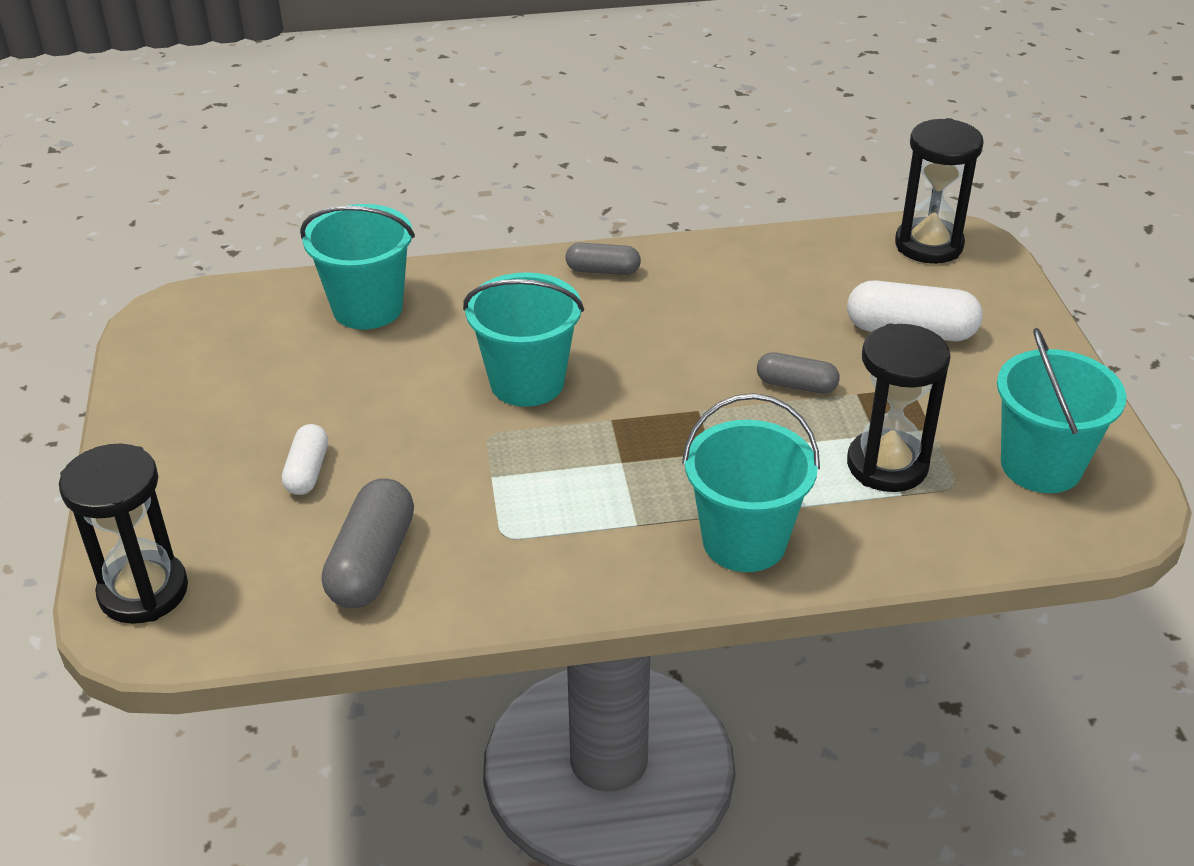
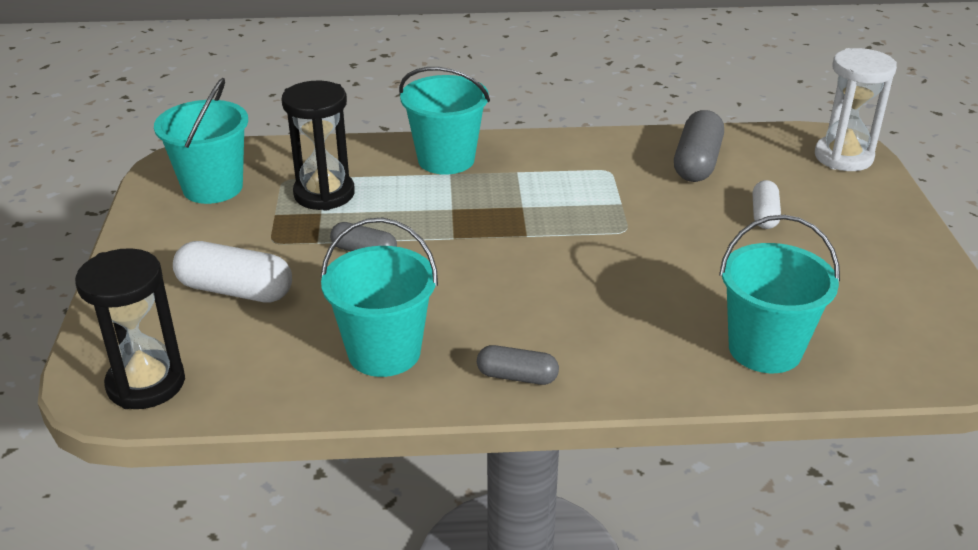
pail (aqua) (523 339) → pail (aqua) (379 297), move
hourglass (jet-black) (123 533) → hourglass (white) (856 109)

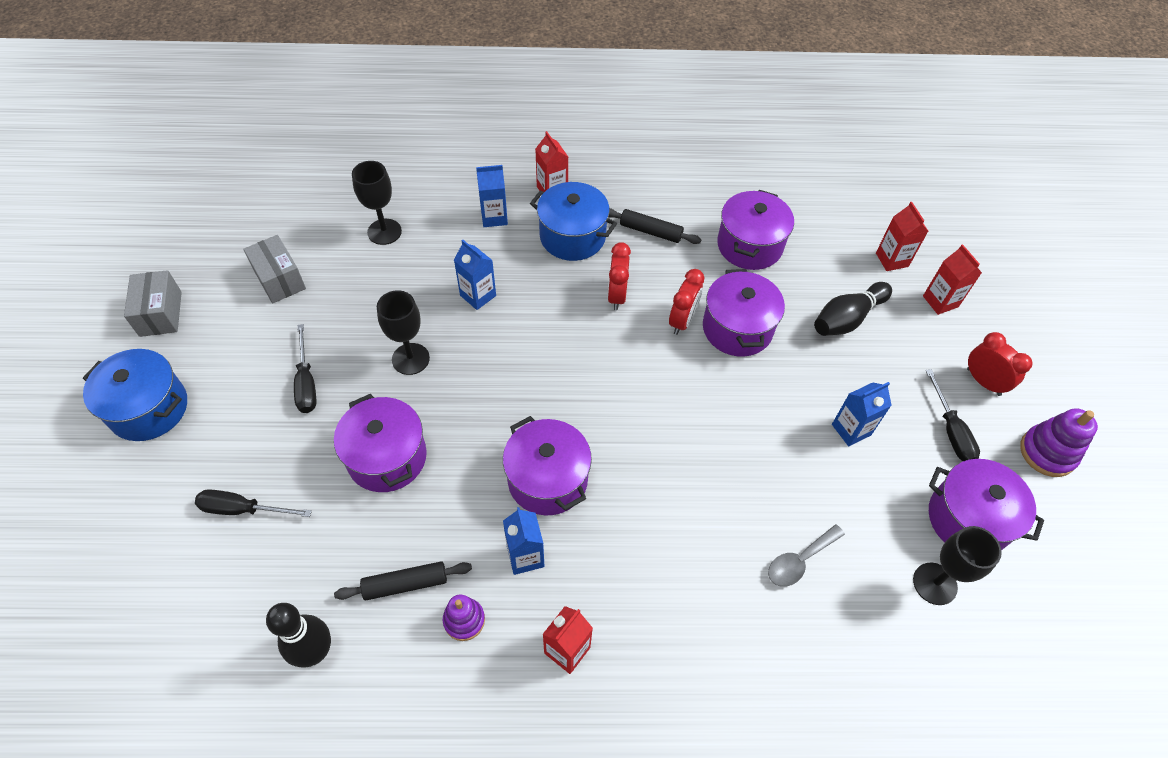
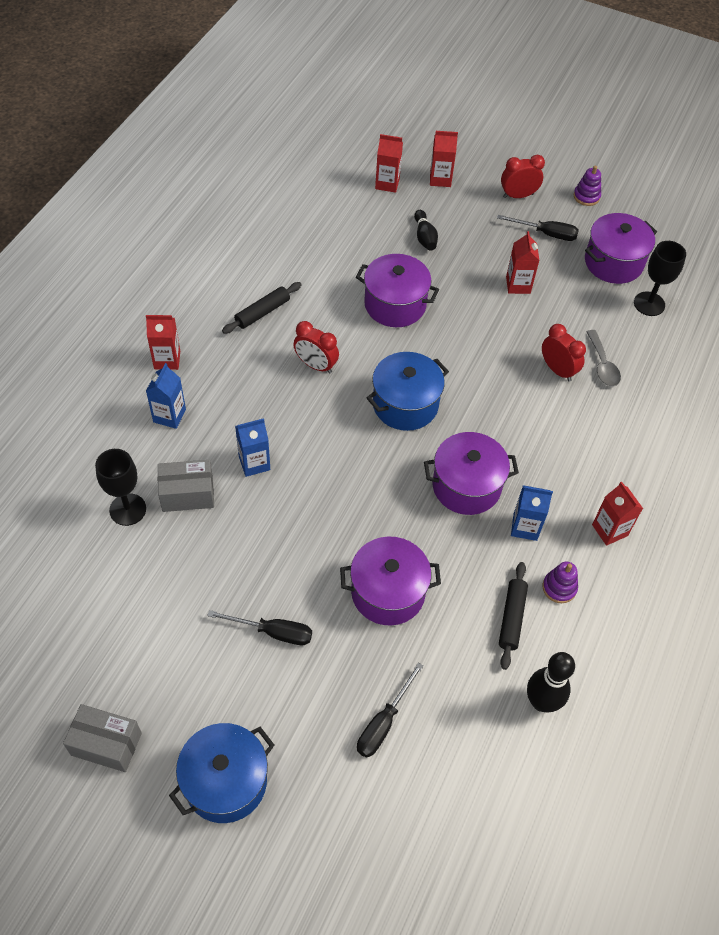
wine glass (jet-black) (403 332) → -
pot (violet) (755 230) → -
parcel (gray) (274 269) → parcel (gray) (186 486), move
pot (blue) (573 221) → pot (blue) (407 391), move
alarm clock (red) (686 302) → alarm clock (red) (564 352), move
carton (blue) (862 414) → carton (red) (523 262)
bowling pin (jet-black) (853 309) → bowling pin (jet-black) (426 230), x0.66
ring stacker (violet) (1059 442) → ring stacker (violet) (587 186), x0.66

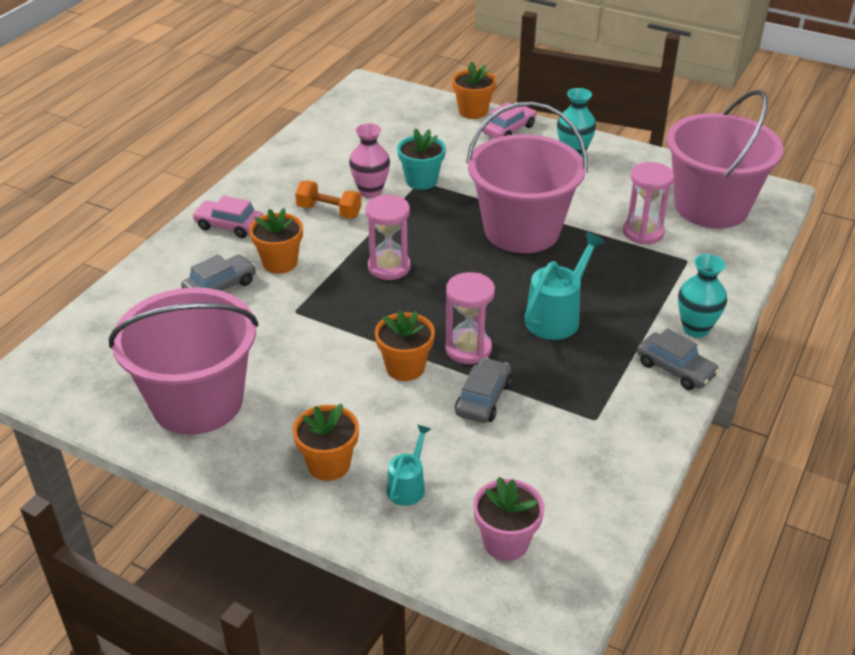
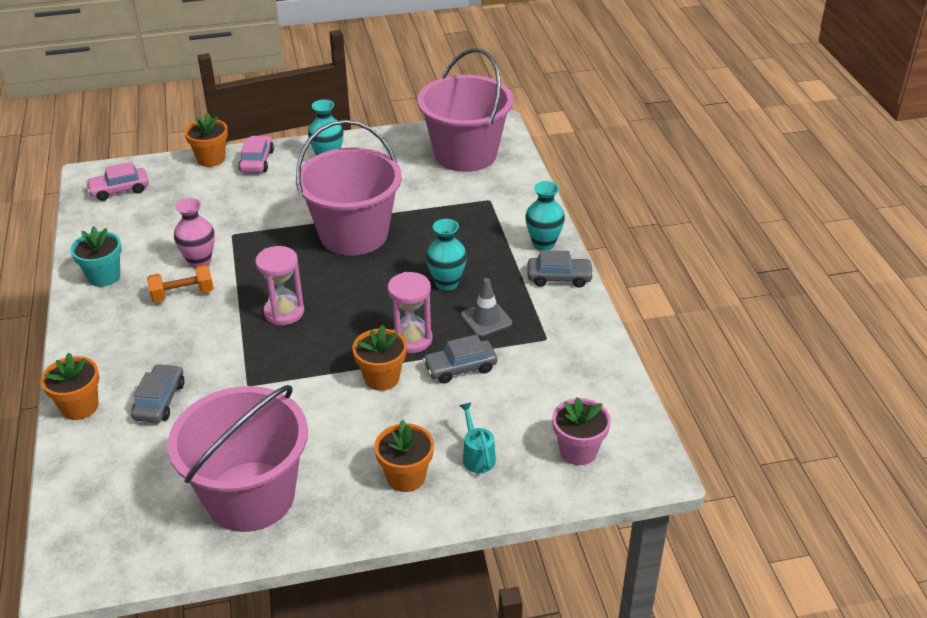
hourglass (rosy) (648 203) → -
- → traffic cone (gray) (486 307)
toy car (rosy) (227 217) → toy car (rosy) (117 181), move
flower pot (orange-coloured) (276 241) → flower pot (orange-coloured) (70 386), move
flower pot (aqua) (421 159) → flower pot (aqua) (96 256), move
sprinkling can (aqua) (564 286) → vase (aqua) (446 255)
toy car (gray) (483 390) → toy car (gray) (460 359), 90 degrees counterclockwise

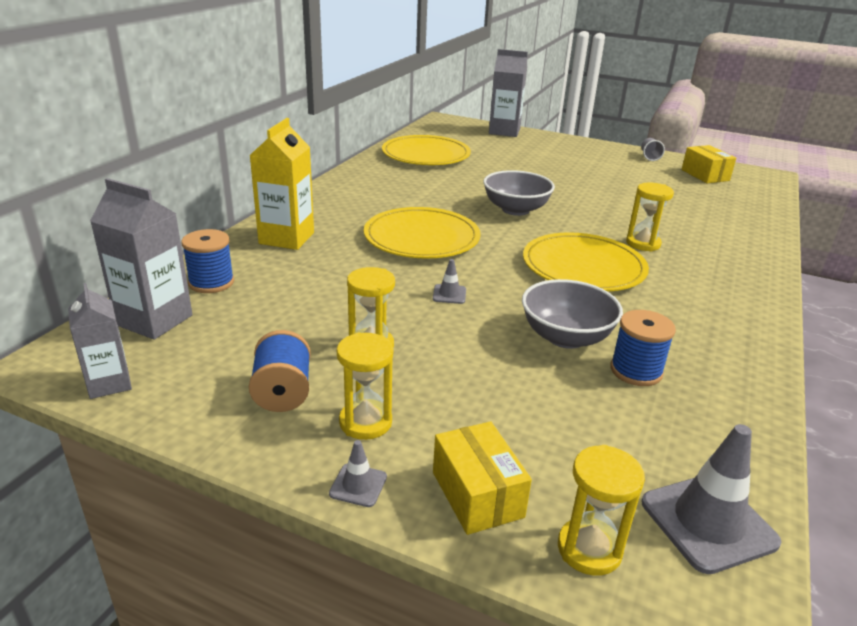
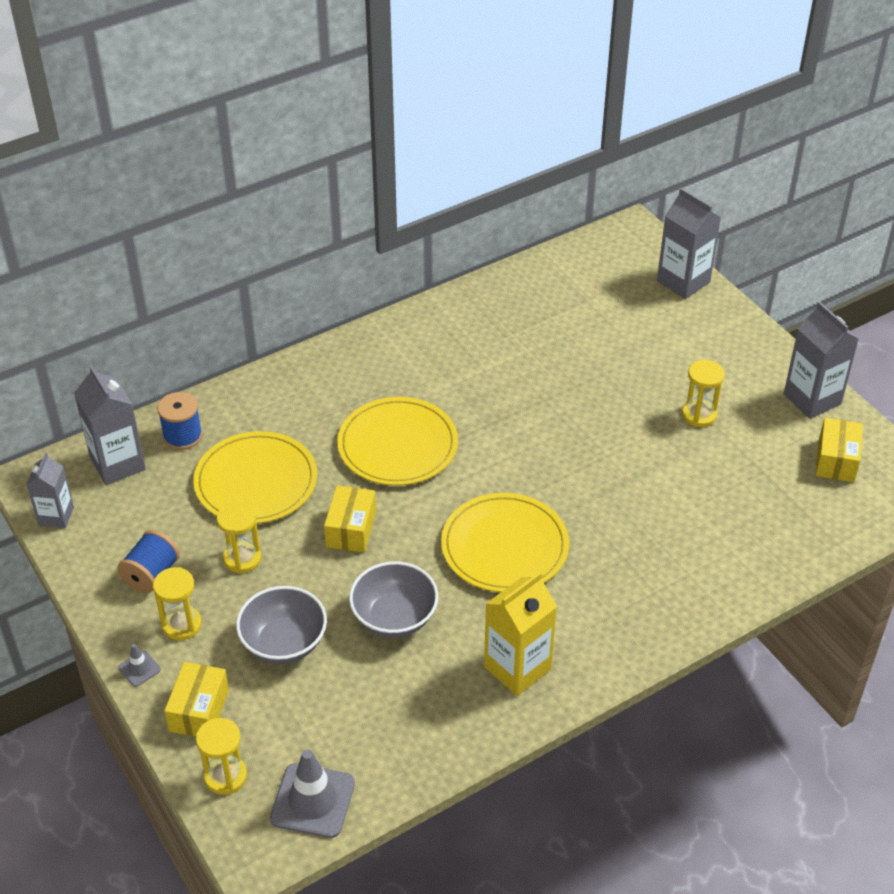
spool (blue) (643 348) → -
carton (bright yellow) (281 184) → carton (bright yellow) (520 634), move
dinner plate (bright yellow) (426 150) → dinner plate (bright yellow) (255 477), move
bowl (gray) (519 193) → bowl (gray) (281 625), move
hourglass (bright yellow) (650 217) → hourglass (bright yellow) (703 393), move
traffic cone (gray) (449 281) → parcel (bright yellow) (350 519)
cup (gray) (653 149) → carton (gray) (821 360)

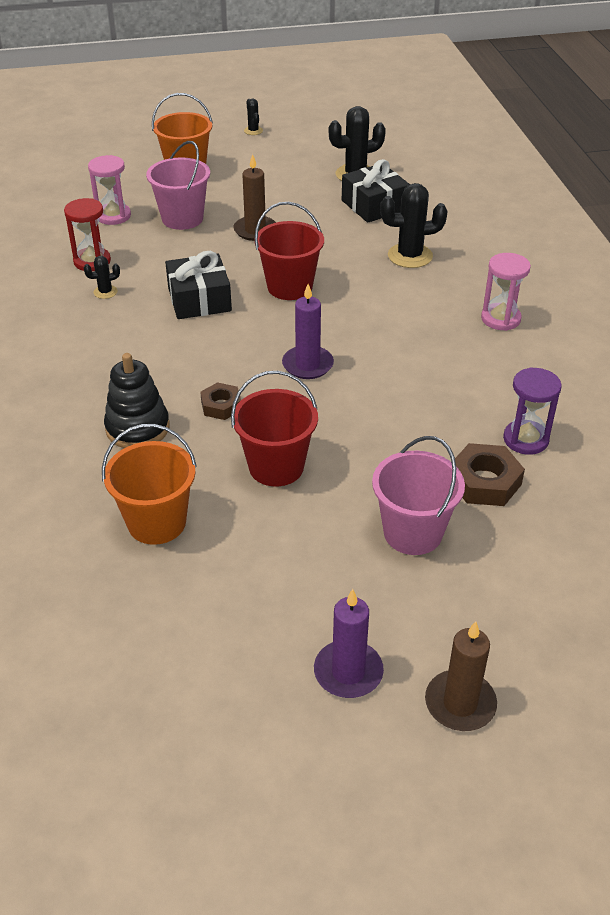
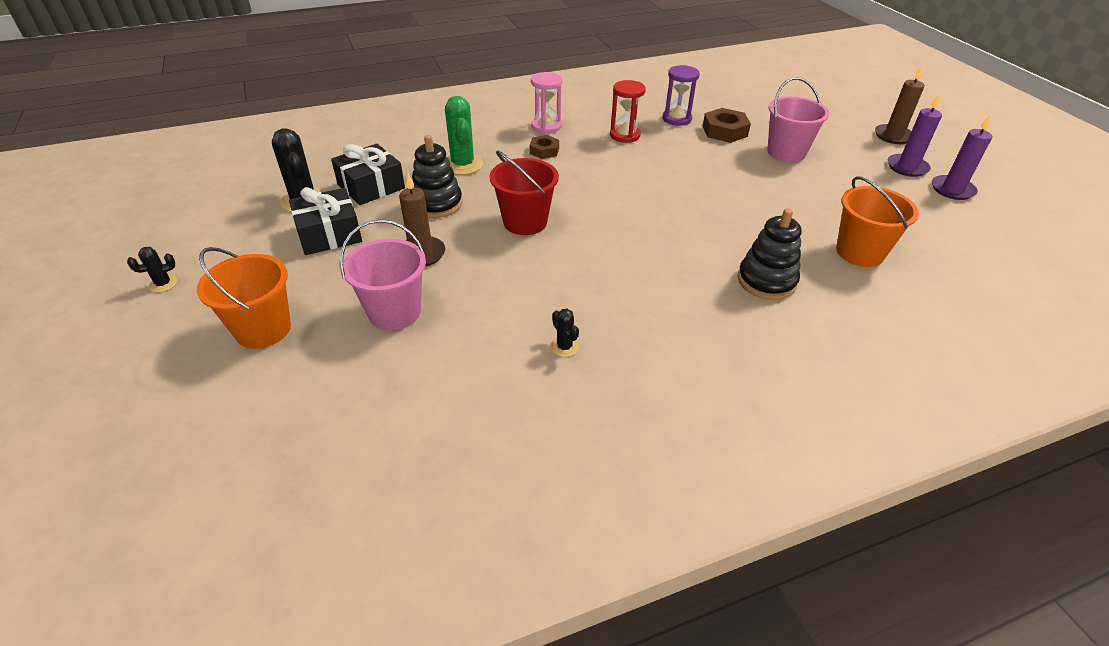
hourglass (rosy) (109 190) → -
pail (red) (274 428) → -
- → ring stacker (jet-black) (437 176)
hourglass (red) (87 234) → hourglass (red) (628 111), move
present (jet-black) (198 285) → present (jet-black) (325 221), move
nut (russet) (220 401) → nut (russet) (544 147), move
wax candle (violet) (308 331) → wax candle (violet) (962 157), move
cactus (jet-black) (413 225) → cactus (green) (464 135)

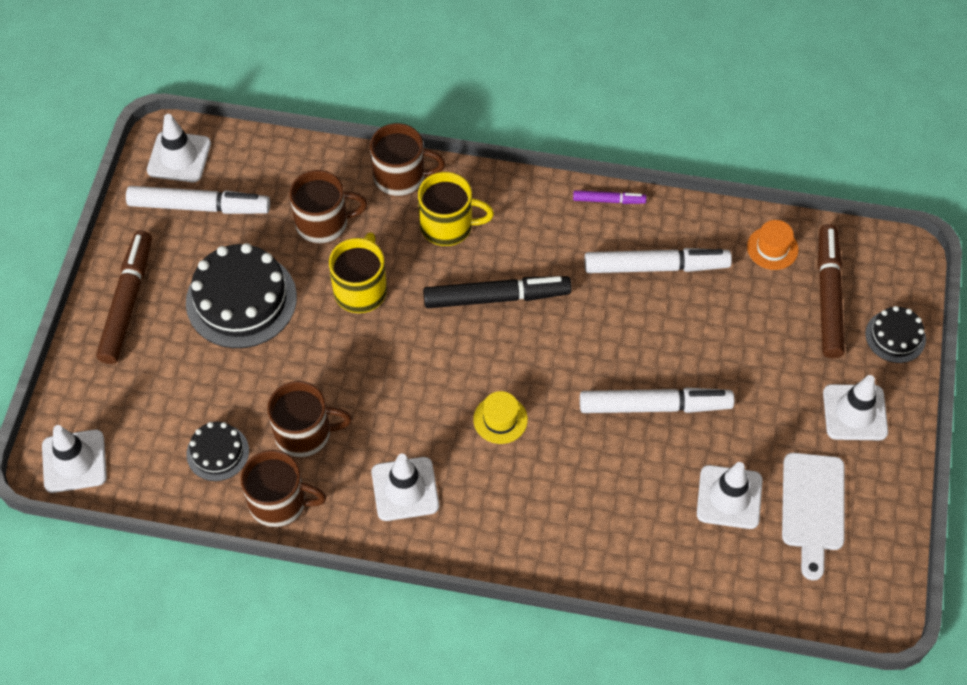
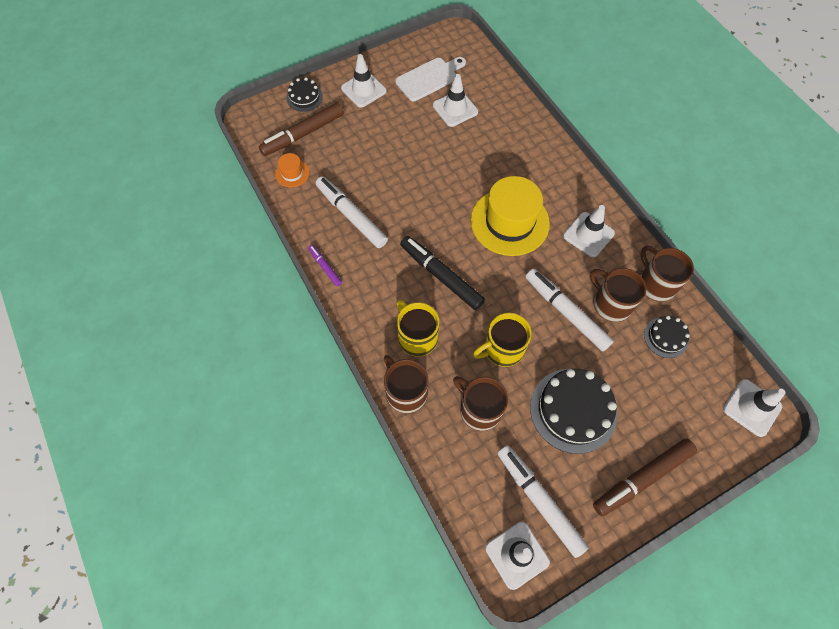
marker pen (white) (657 400) → marker pen (white) (569 310), move
tall hat (bright yellow) (500 417) → tall hat (bright yellow) (510 216), x2.22

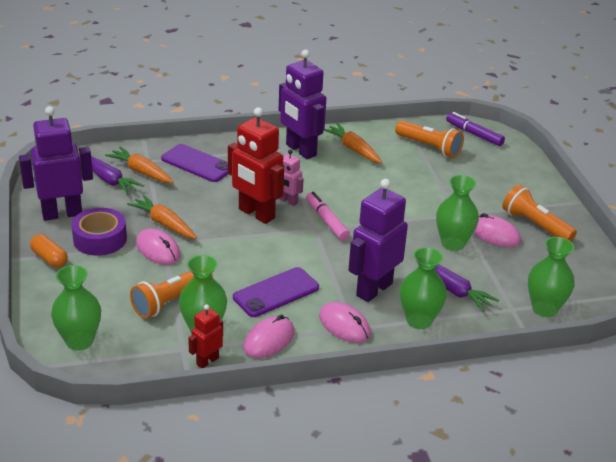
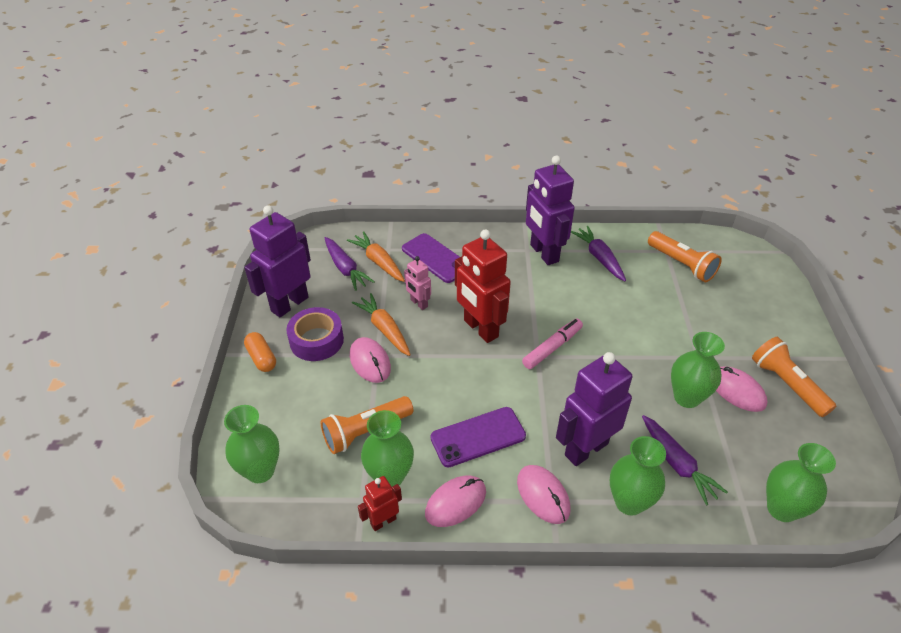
marker pen (violet) (475 129) → -
toy robot (rosy) (291 178) → toy robot (rosy) (417 283), move
toy carrot (orange-coloured) (353 143) → toy carrot (violet) (598 253)
toy robot (violet) (56 163) → toy robot (violet) (277 261), 45 degrees counterclockwise
marker pen (rosy) (328 216) → marker pen (rosy) (552 344), 60 degrees clockwise

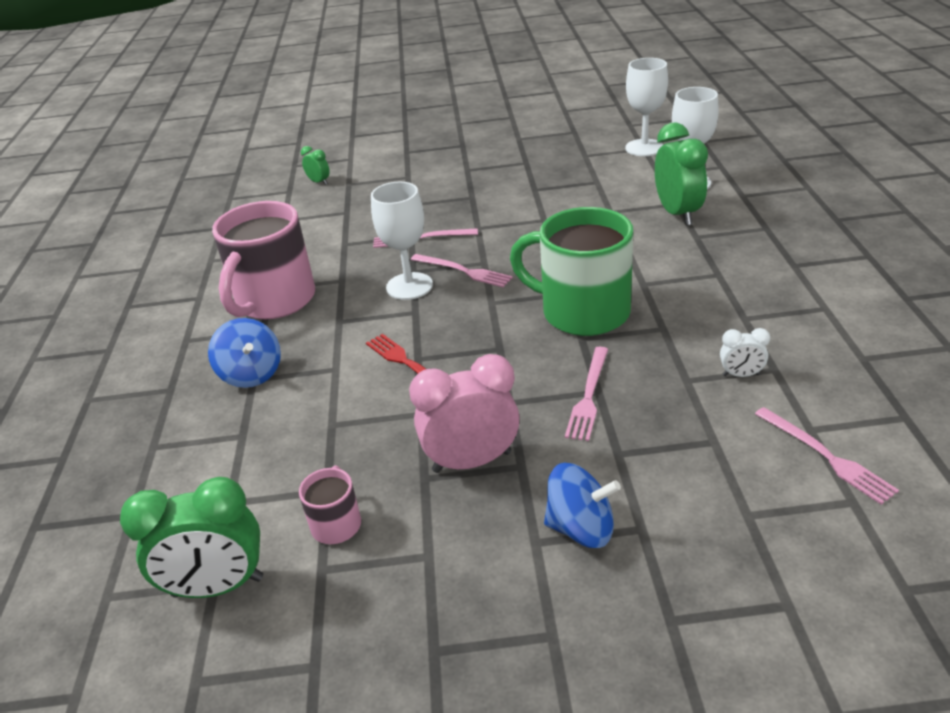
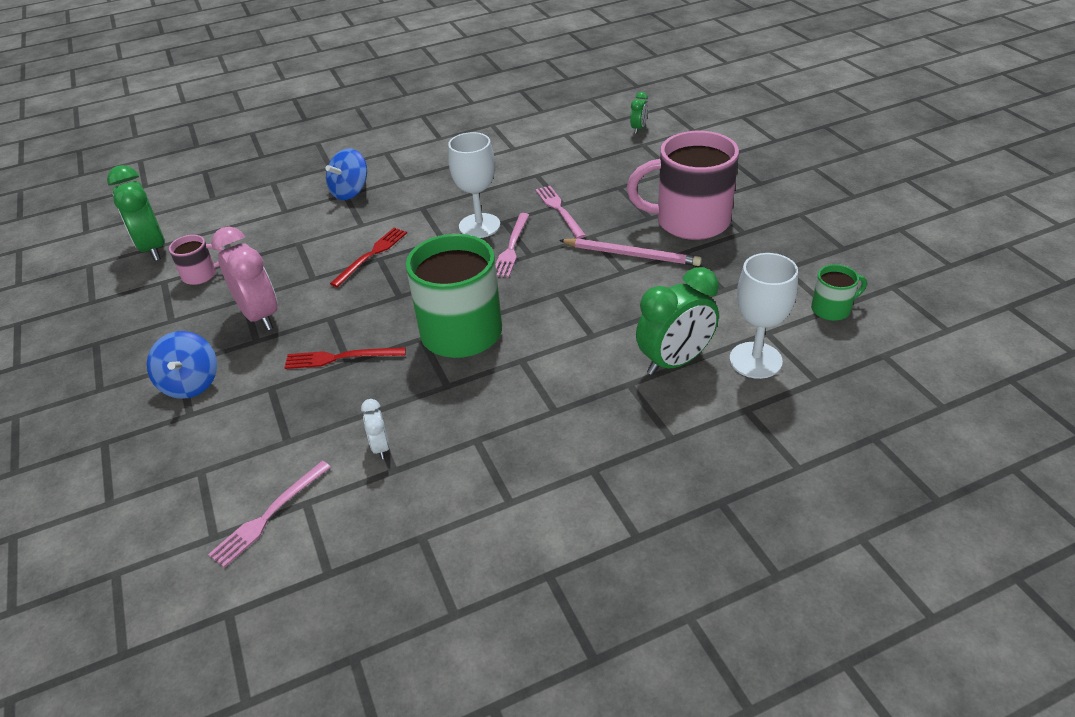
- → wooden pencil (rosy) (630 252)
tea mug (rosy) (263 260) → tea mug (rosy) (683 185), move
wine glass (white) (646 107) → tea mug (green) (839 292)
fork (rosy) (586 394) → fork (red) (345 358)

